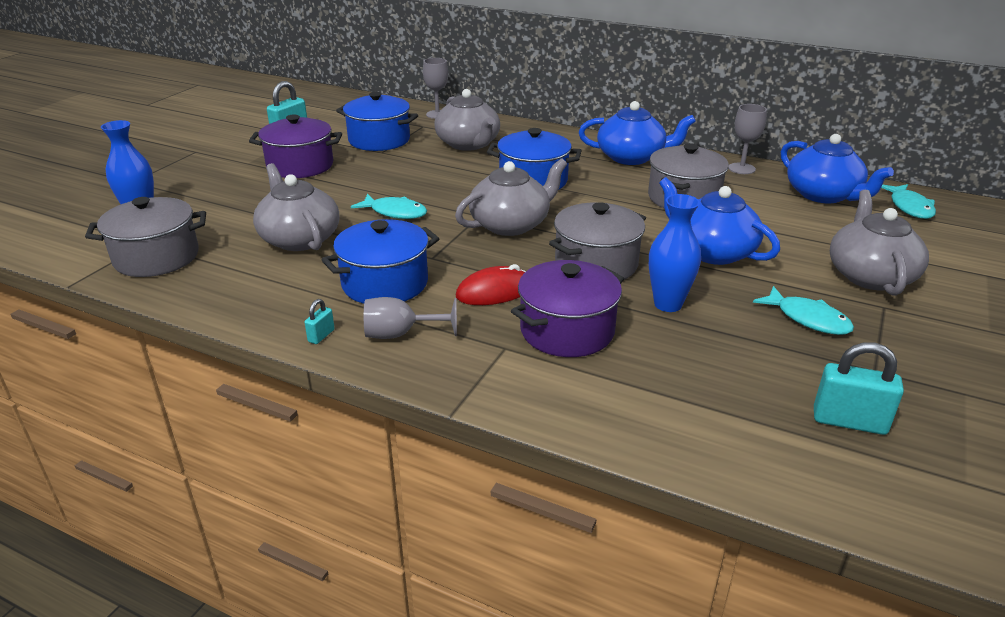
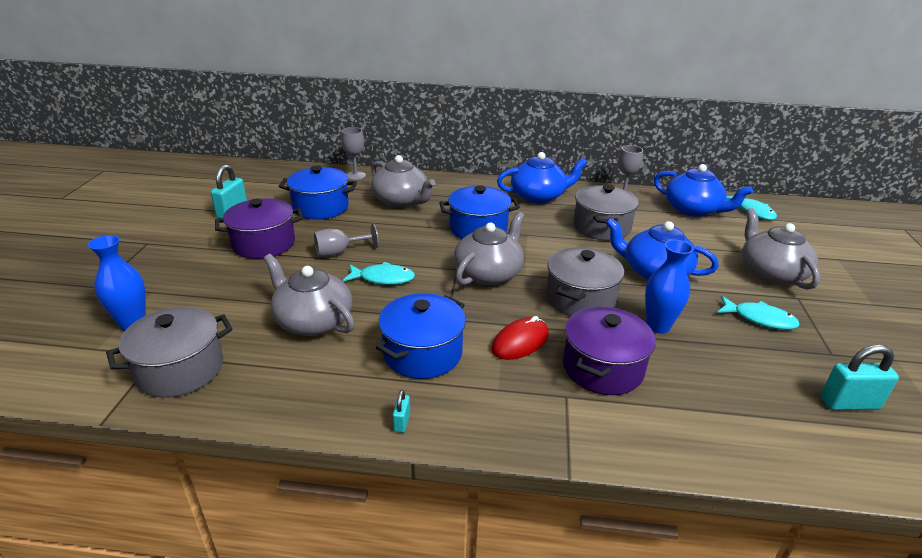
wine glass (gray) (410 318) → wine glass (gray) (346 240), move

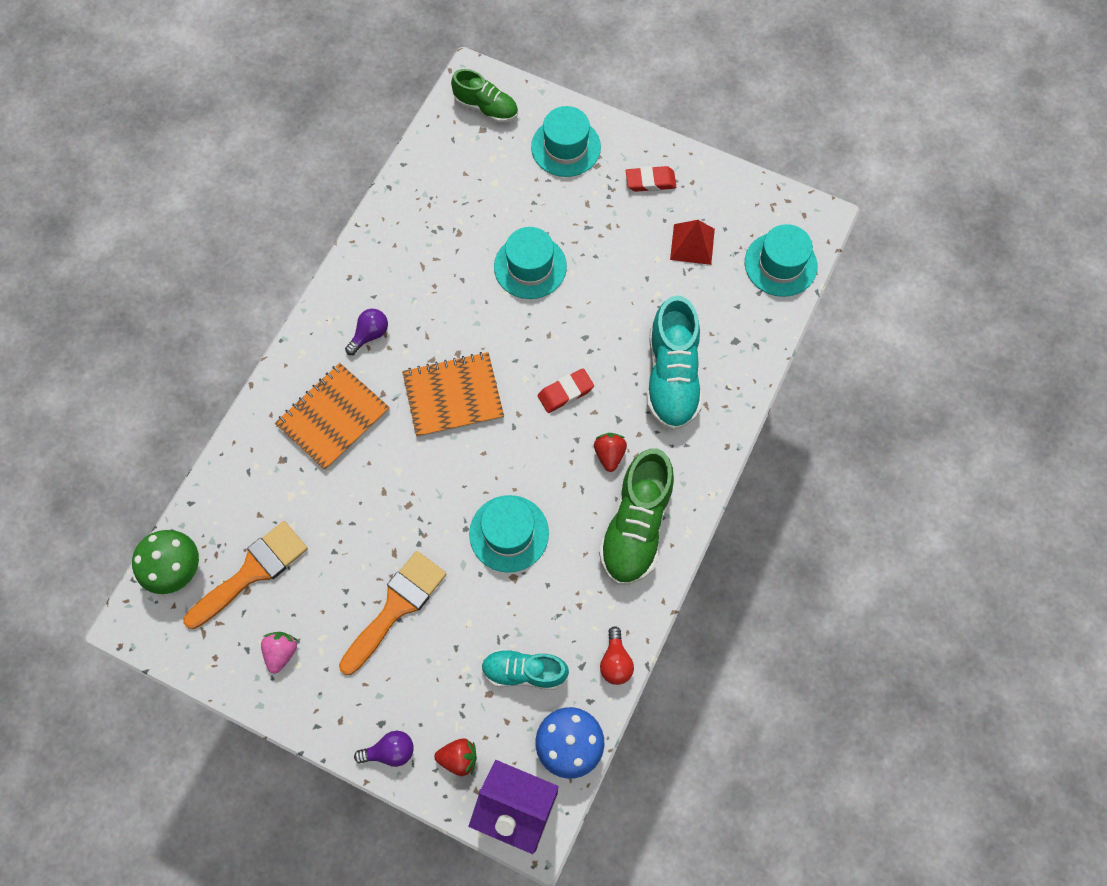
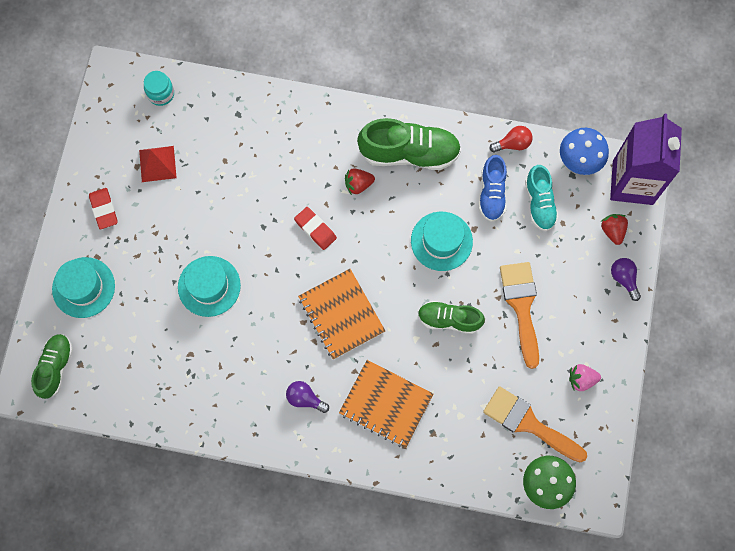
shoe (aqua) (674 363) → -
- → shoe (green) (451 317)
- → shoe (blue) (493 188)
tall hat (aqua) (781 260) → jam jar (aqua) (159 88)
paint brush (orange-coloured) (392 613) → paint brush (orange-coloured) (519 315), 60 degrees clockwise

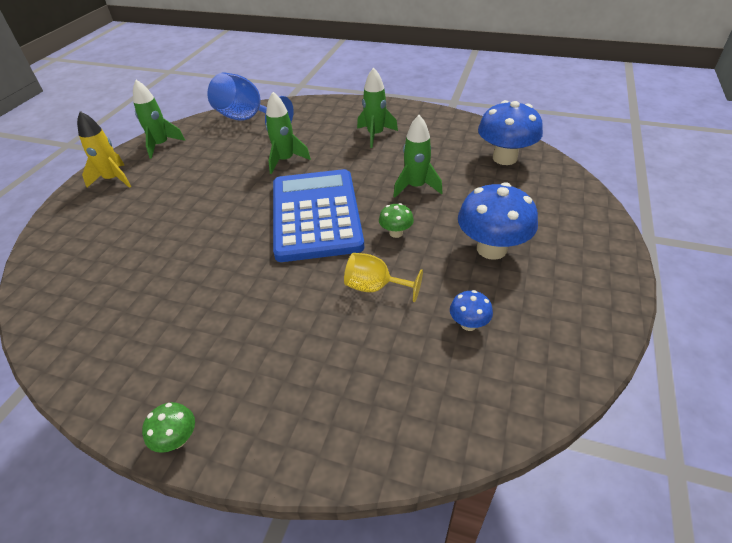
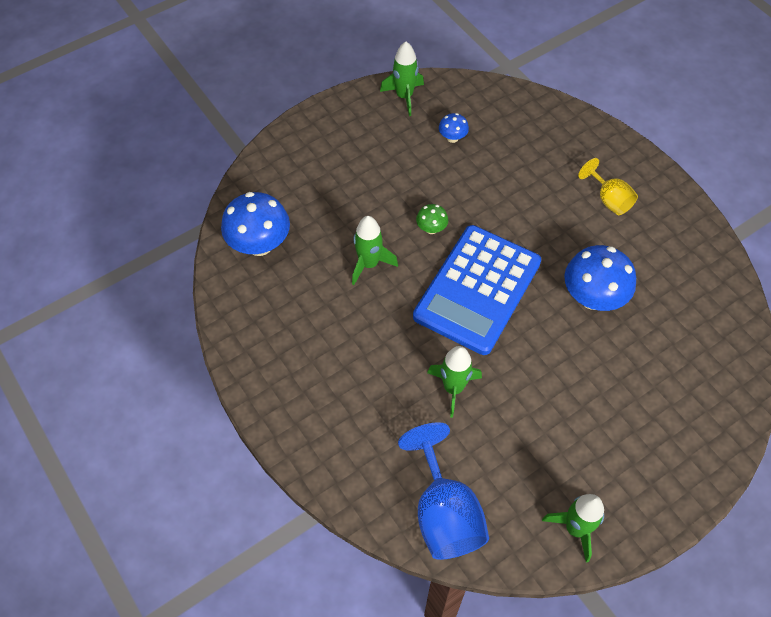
toy rocket (bright yellow) (104 149) → -
toadstool (green) (168 427) → -
wine glass (bright yellow) (383 277) → wine glass (bright yellow) (608 186), move
toy rocket (green) (377 107) → toy rocket (green) (402 79), move
toadstool (blue) (498 221) → toadstool (blue) (600 278), move

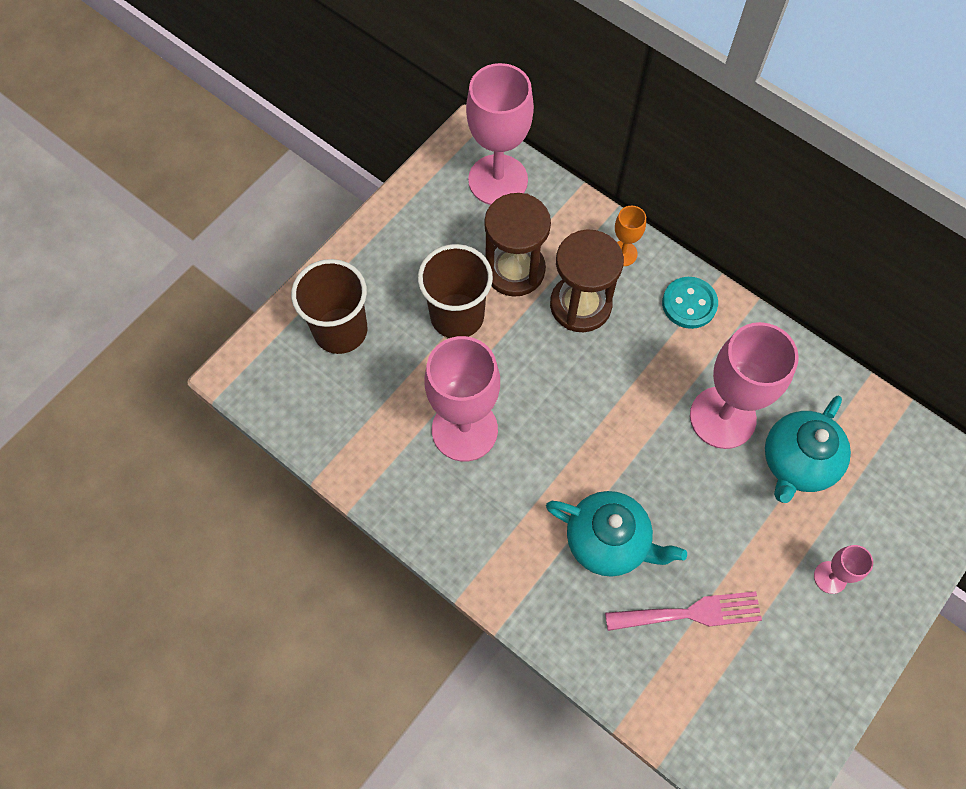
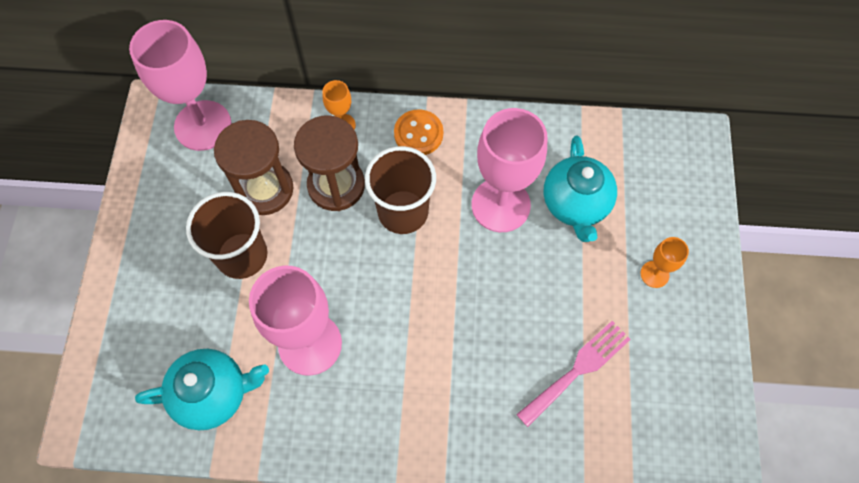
cup (russet) (329 306) → cup (russet) (400 190), move
tea pot (aqua) (616 534) → tea pot (aqua) (202 389), move
shirt button (aqua) (690 303) → shirt button (orange-coloured) (418 132)
wine glass (rosy) (843 569) → wine glass (orange-coloured) (665 262)

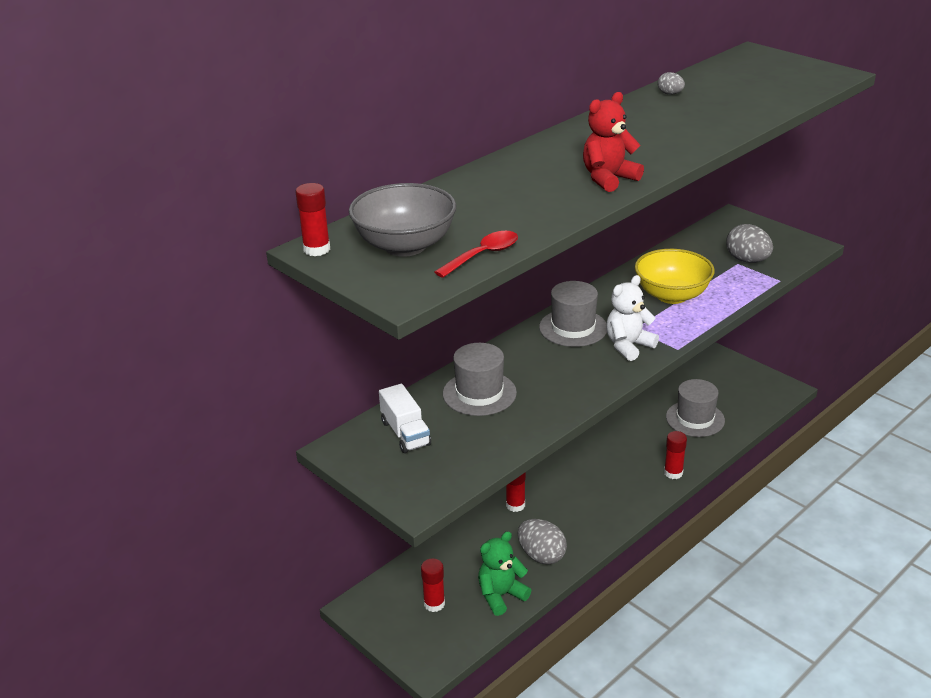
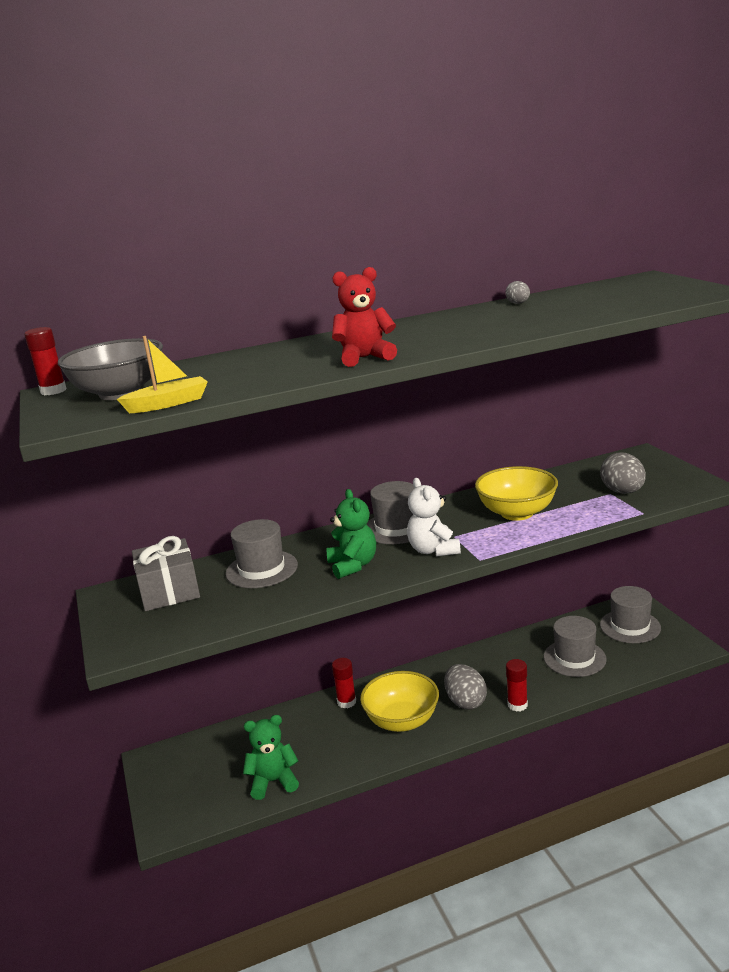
stick of glue (red) (433 585) → -
- → teddy (green) (351 534)
- → bowl (bright yellow) (399 701)
- → tall hat (gray) (630 614)
egg (gray) (542 542) → egg (gray) (465 687), move
truck (white) (405 418) → present (gray) (166 573)
teaspoon (red) (476 254) → boat (bright yellow) (162 374)
teddy (white) (632 318) → teddy (white) (434 517), 90 degrees counterclockwise

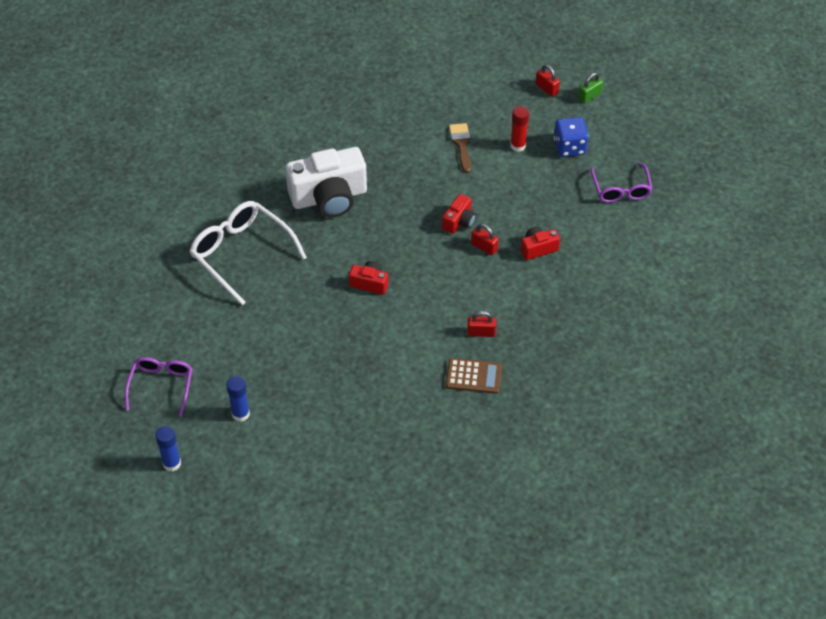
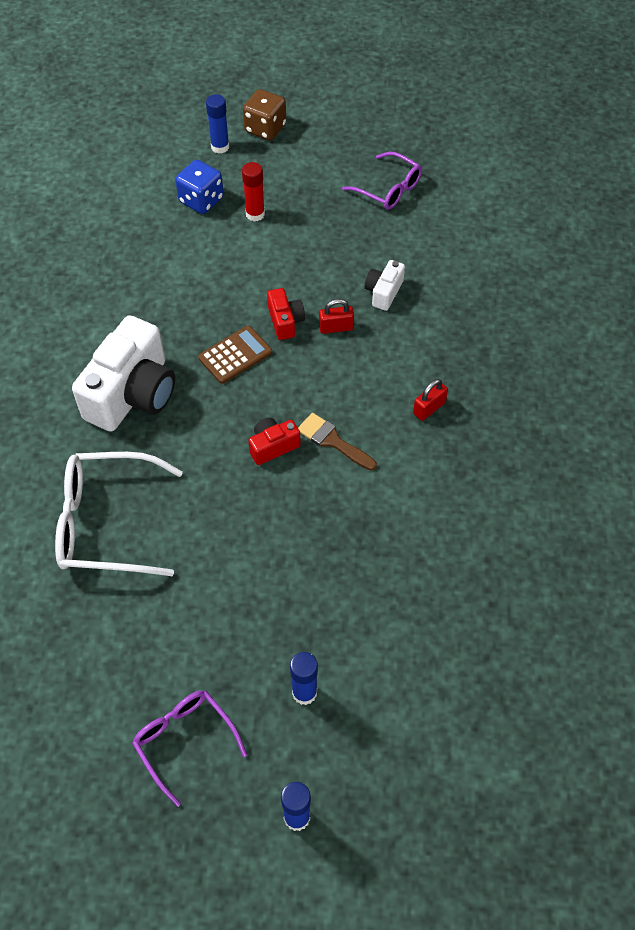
pocket calculator (russet) (474 376) → pocket calculator (russet) (235 355), move
paint brush (russet) (460 148) → paint brush (russet) (337 442), move
game die (blue) (571 137) → game die (blue) (199 187), move
lock (red) (548 81) → stick of glue (blue) (217 124)
lock (green) (590 88) → game die (russet) (264 114)
photo camera (red) (540 243) → photo camera (white) (385 285)

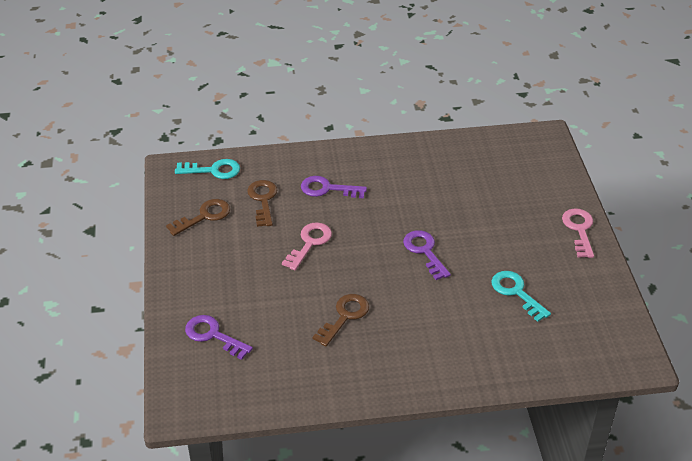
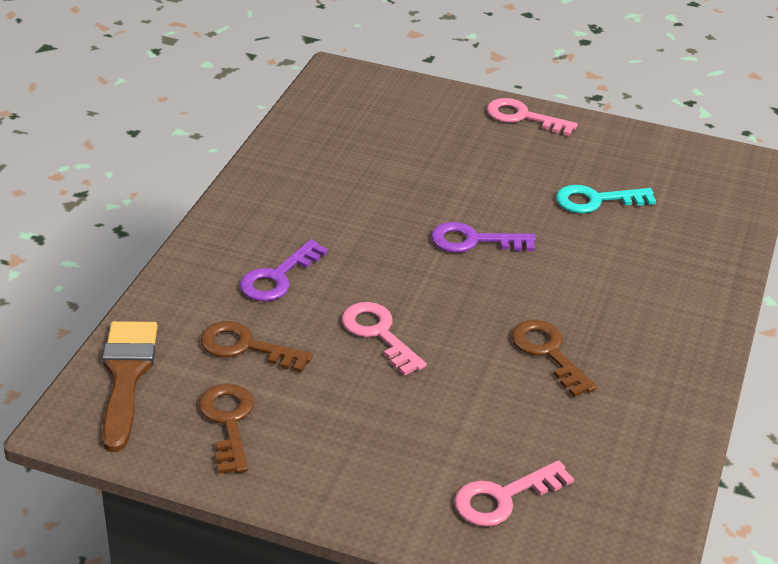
latchkey (aqua) (207 169) → paint brush (russet) (130 386)
latchkey (violet) (219 337) → latchkey (rosy) (514 493)

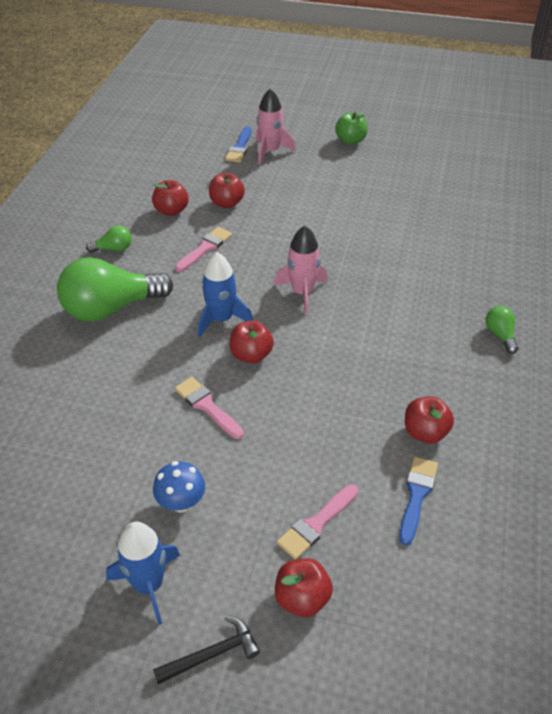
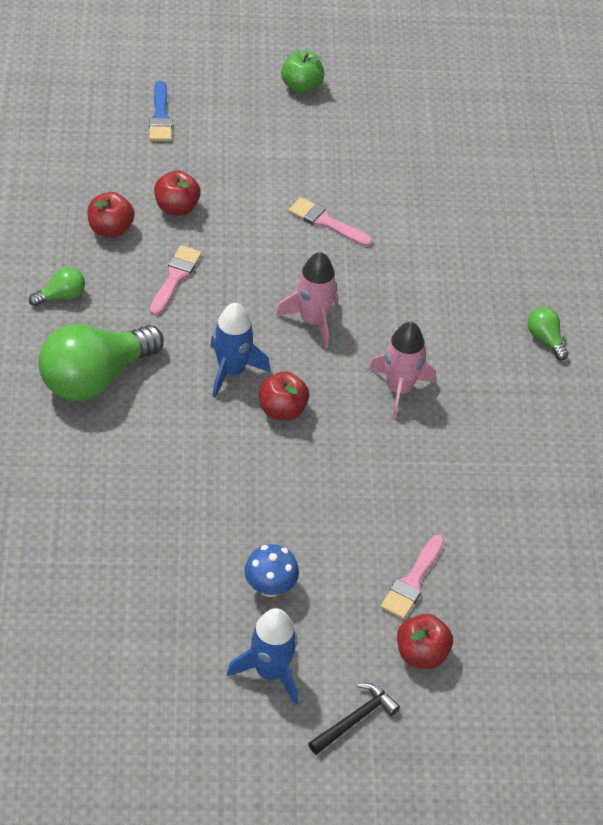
paint brush (blue) (418 501) → -
toy apple (red) (429 420) → -
paint brush (rosy) (209 408) → paint brush (rosy) (330 222), move
toy rocket (rosy) (276 127) → toy rocket (rosy) (402 370), move

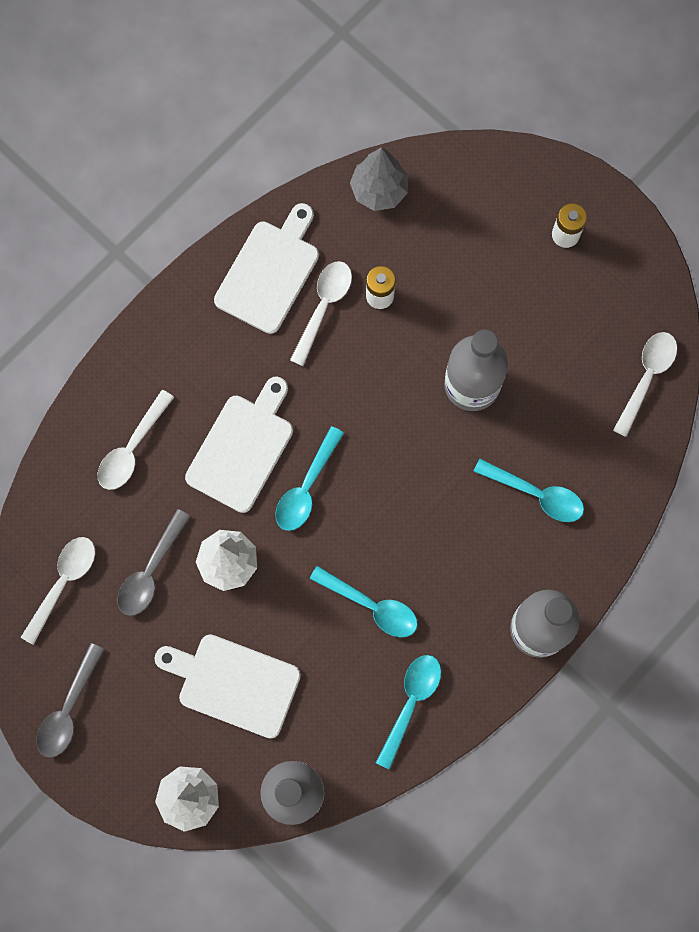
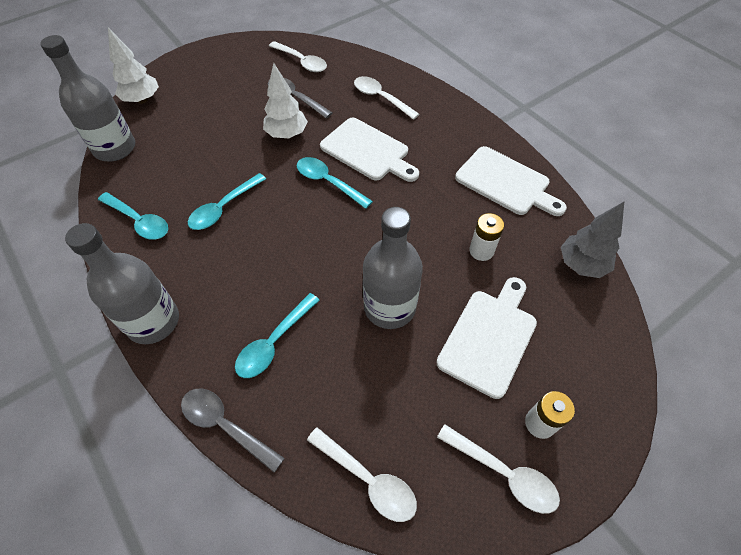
teaspoon (gray) (70 700) → teaspoon (gray) (233 430), move
bread board (white) (227 686) → bread board (white) (486 338), move
teaspoon (white) (321 313) → teaspoon (white) (498 469), move

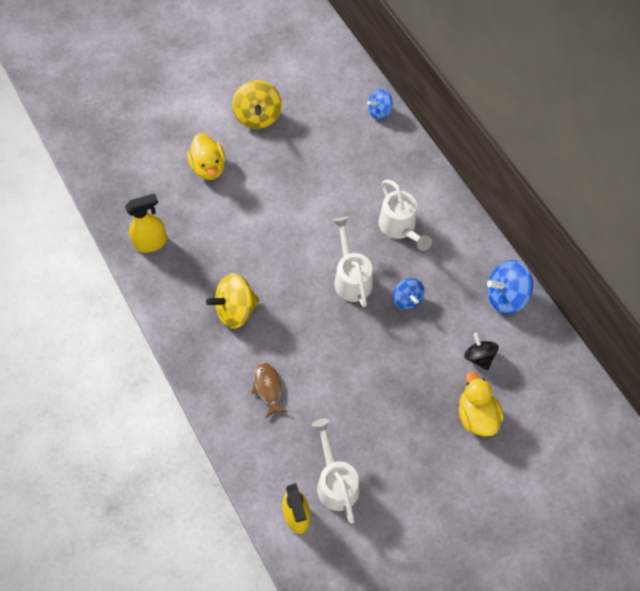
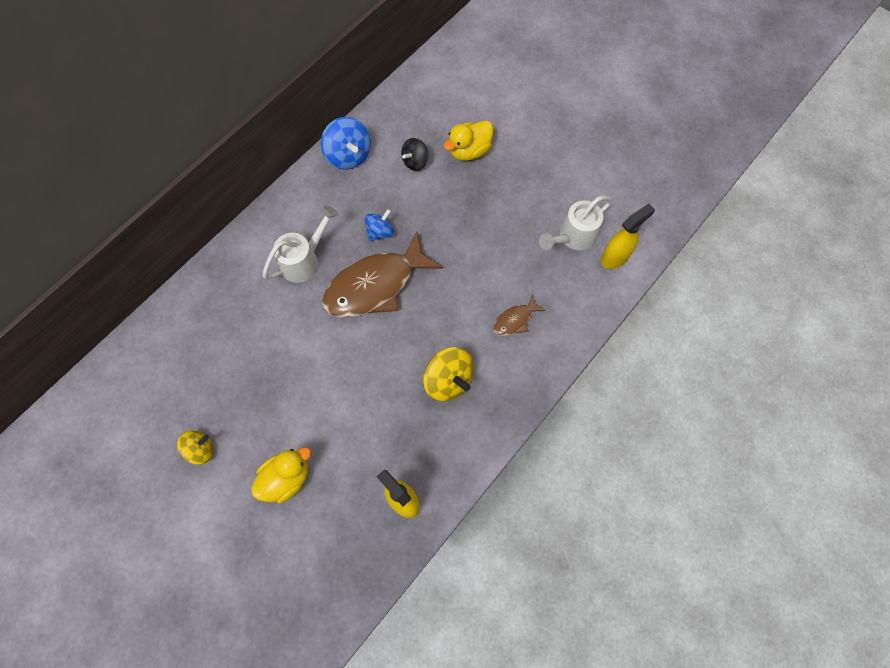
whirligig (blue) (380 104) → -
sprinkling can (white) (353 262) → fish figure (russet) (382 275)
whirligig (bright yellow) (257 104) → whirligig (bright yellow) (195 447), x0.63

